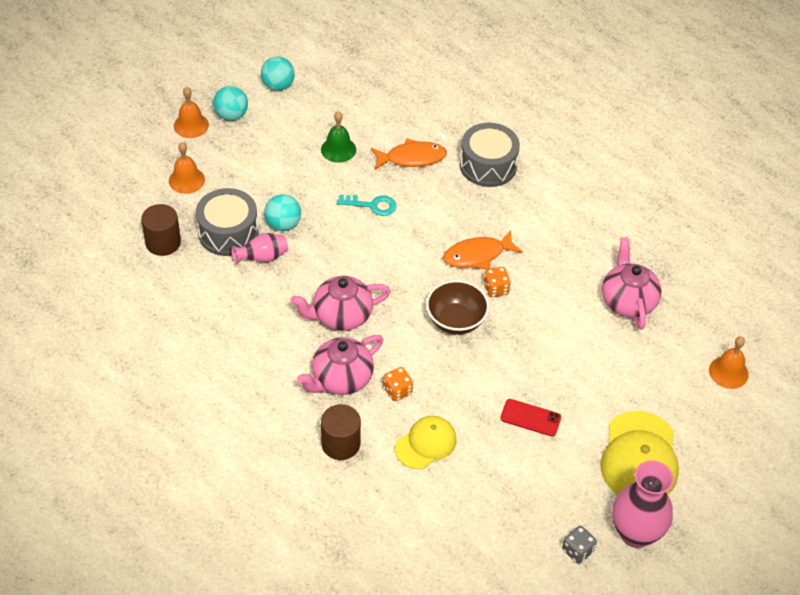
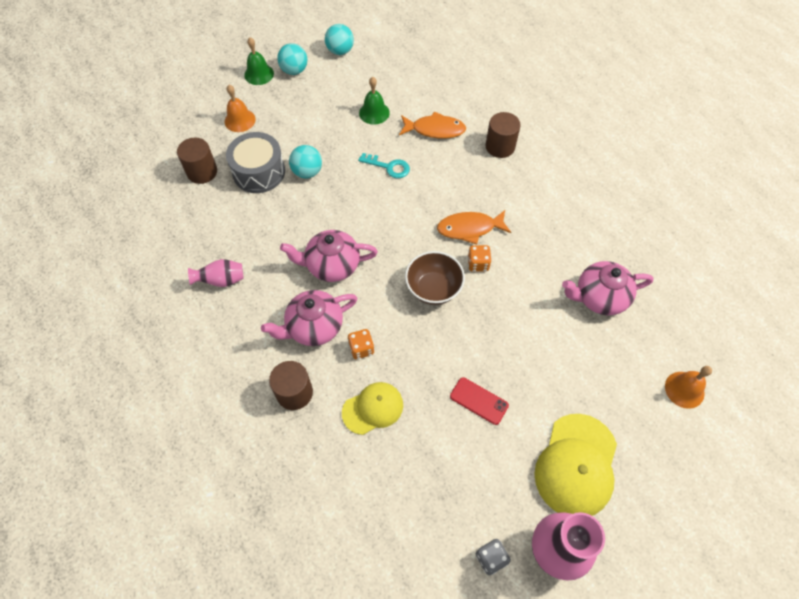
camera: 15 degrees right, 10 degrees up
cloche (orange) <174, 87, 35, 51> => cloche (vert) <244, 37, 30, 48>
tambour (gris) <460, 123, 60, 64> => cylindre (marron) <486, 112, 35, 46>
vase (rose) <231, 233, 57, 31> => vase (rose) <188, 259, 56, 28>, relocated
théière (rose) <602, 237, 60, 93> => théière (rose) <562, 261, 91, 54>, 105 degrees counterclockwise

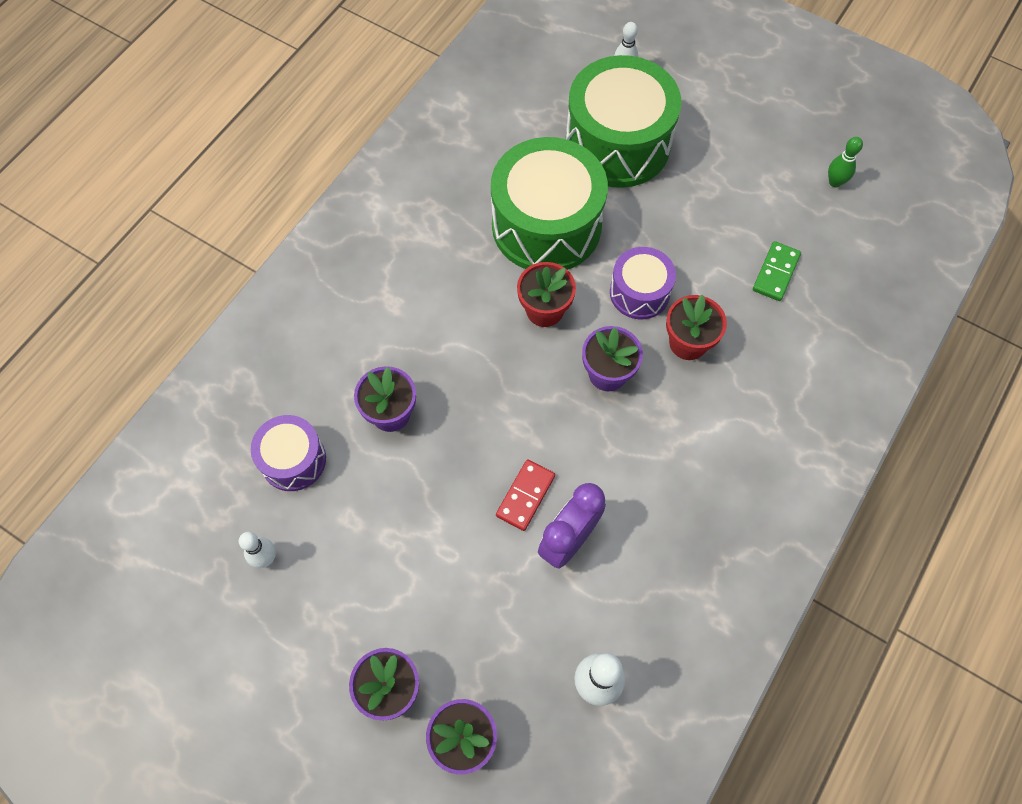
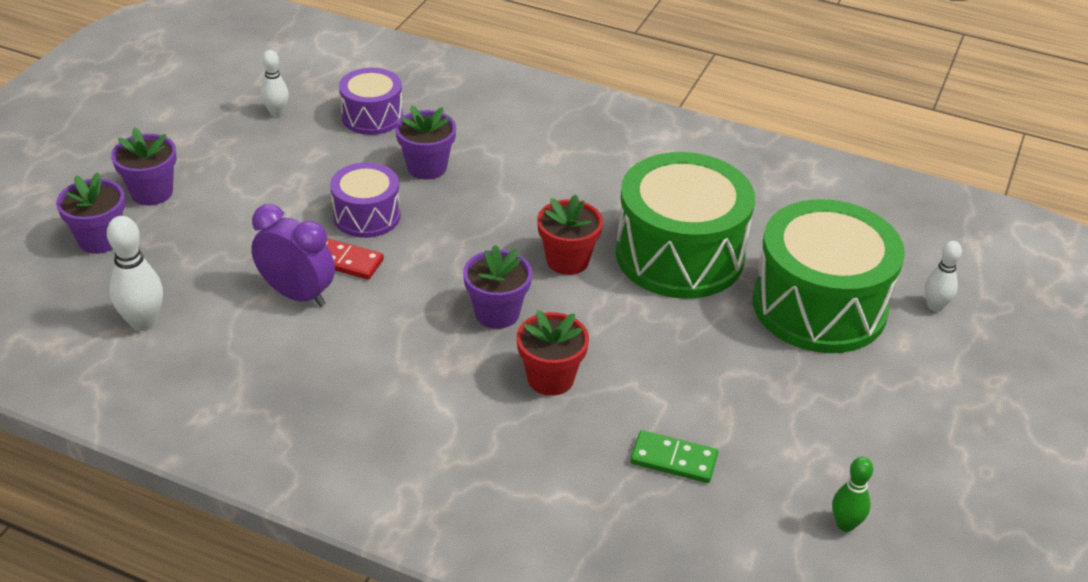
camera: 80 degrees right, 25 degrees down
tambour (violet) <610, 247, 66, 72> => tambour (violet) <330, 162, 71, 76>, relocated

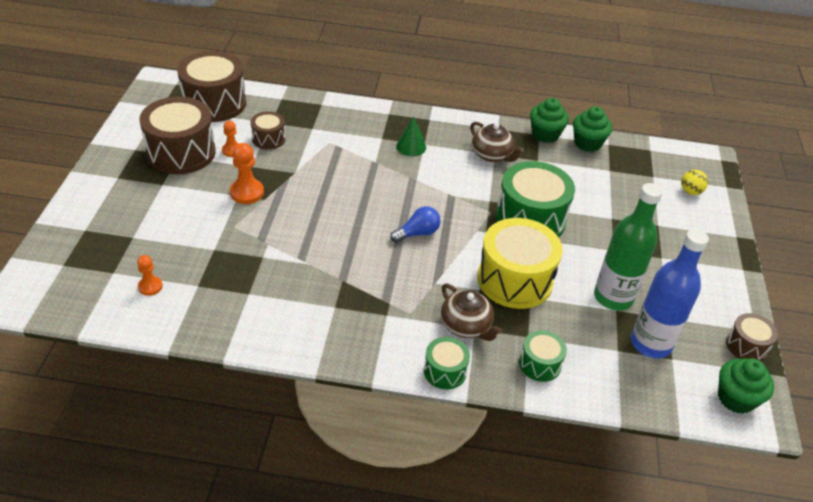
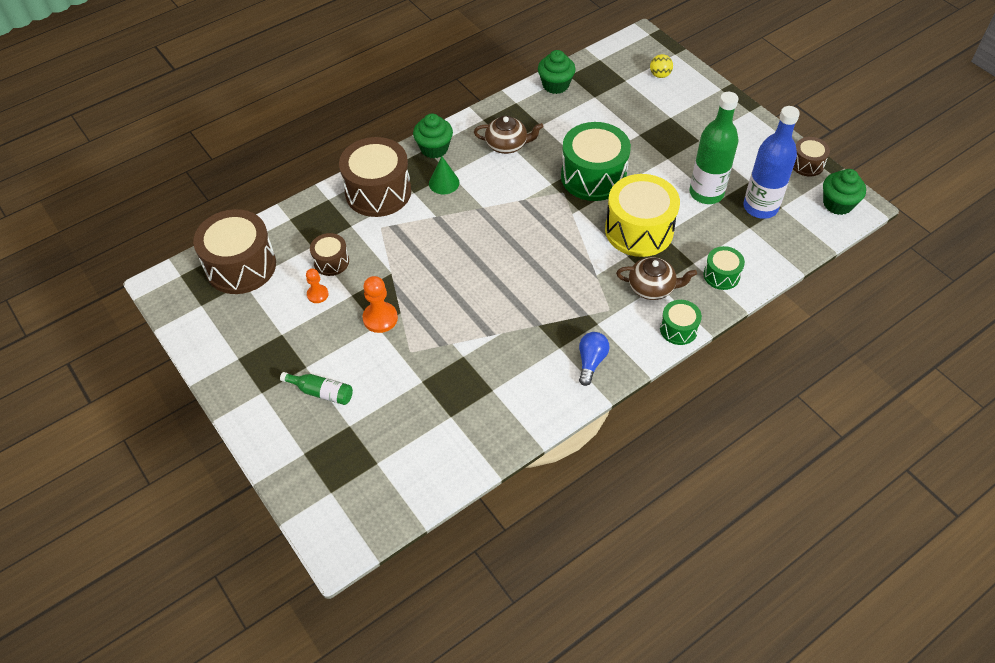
camera: 40 degrees left, 10 degrees up
tambour (marron) <139, 97, 77, 77> => tambour (marron) <339, 137, 72, 80>, relocated
muffin (vert) <530, 98, 39, 45> => muffin (vert) <413, 113, 40, 45>, relocated
ampoule (bleu) <390, 206, 51, 37> => ampoule (bleu) <579, 332, 31, 54>, relocated
pion (orange) <137, 255, 26, 41> => nothing
nothing => bouteille (vert) <280, 372, 73, 33>

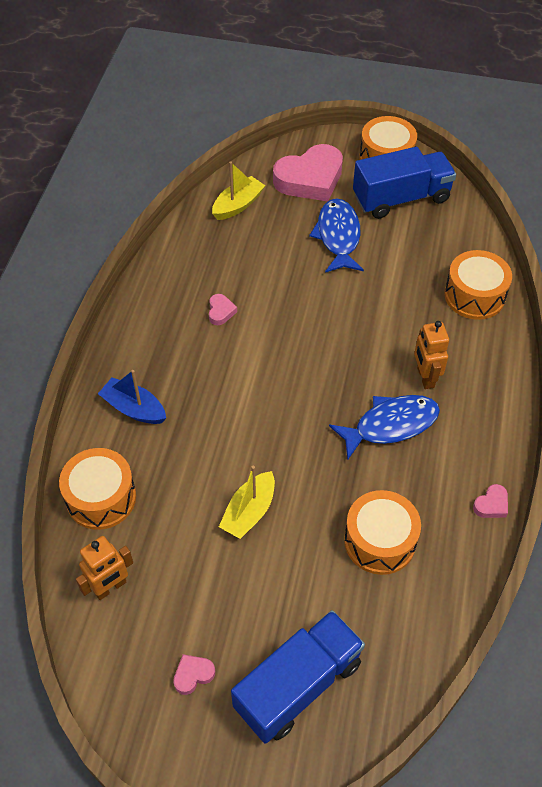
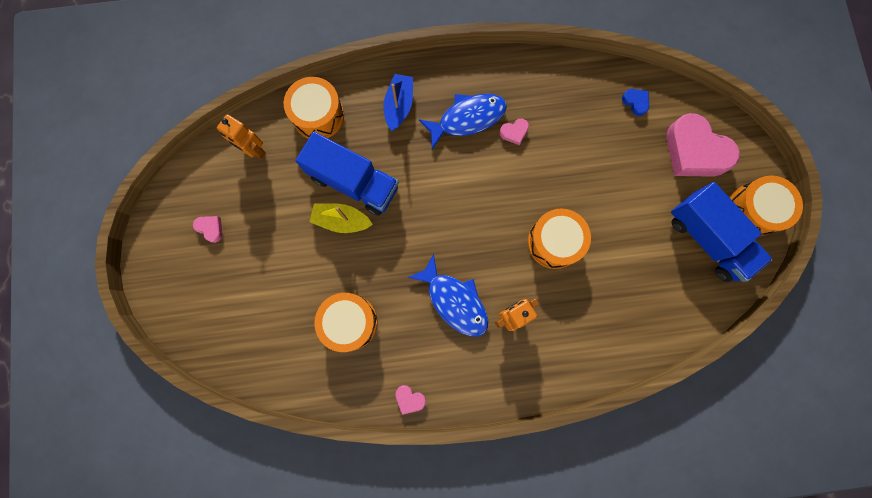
camera: 70 degrees right, 25 degrees up
bateau (jaune) <212, 162, 53, 58> => cœur (bleu) <622, 89, 27, 27>
poisson (bleu) <309, 198, 55, 75> => poisson (bleu) <419, 94, 88, 55>, relocated
tambour (orange) <445, 250, 67, 70> => tambour (orange) <528, 209, 63, 60>, relocated
camion (bleu) <231, 610, 134, 134> => camion (bleu) <296, 132, 103, 84>, relocated

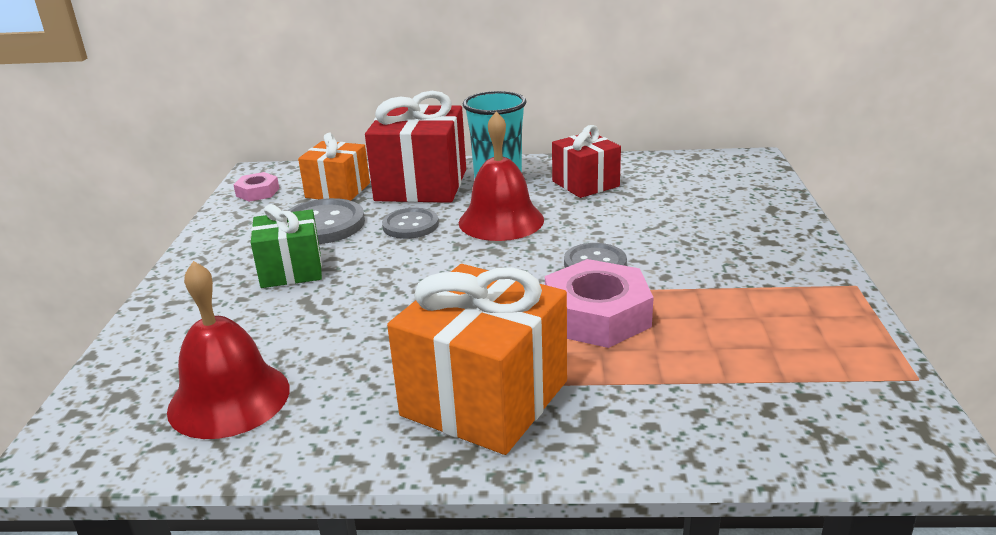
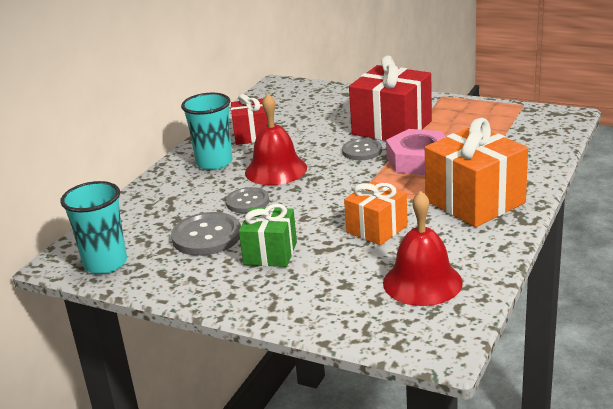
camera: 65 degrees left, 0 degrees up
cadeau (rouge) <365, 91, 101, 112> => cadeau (rouge) <349, 55, 83, 86>, relocated
cadeau (orange) <298, 133, 72, 68> => cadeau (orange) <344, 181, 64, 64>, relocated
écrou (rose) <233, 172, 46, 30> => gobelet (turquoise) <60, 181, 67, 93>

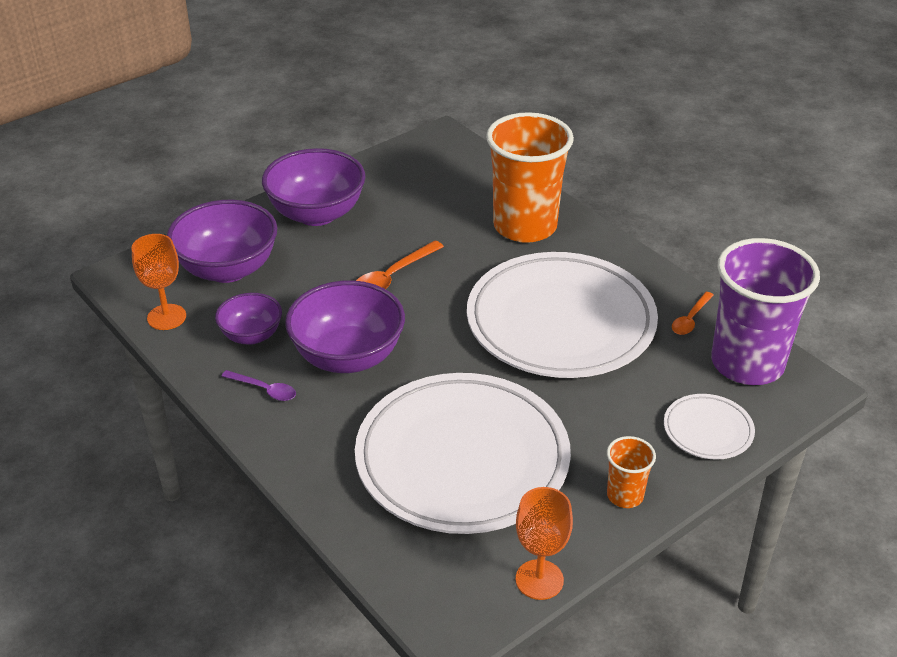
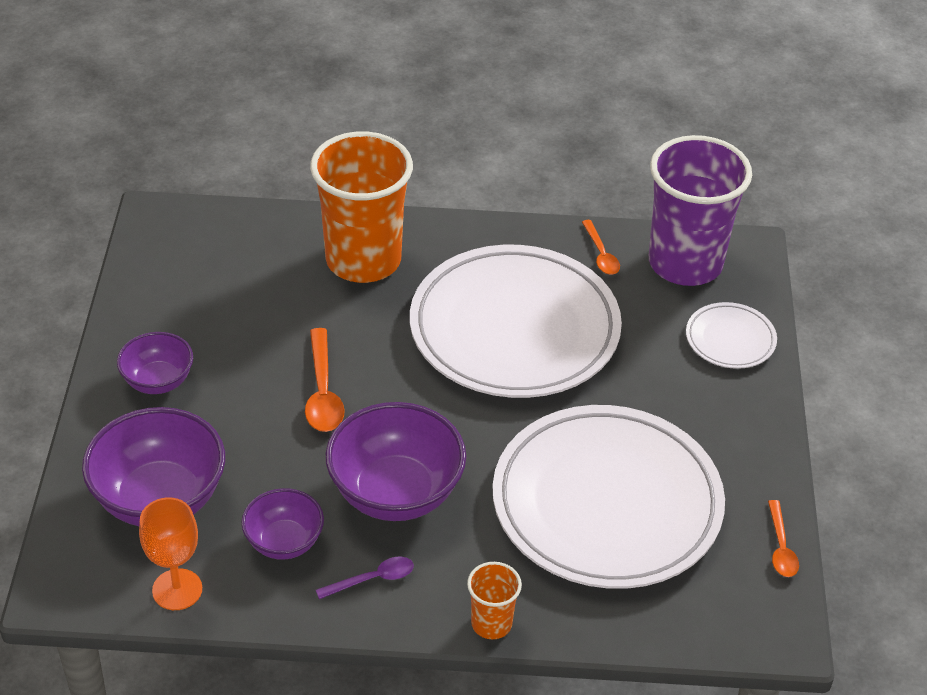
camera: 50 degrees left, 5 degrees up
bol (violet) <262, 148, 103, 78> => bol (violet) <117, 332, 76, 62>, x0.57
gobelet (orange) <607, 436, 49, 72> => gobelet (orange) <467, 562, 55, 77>, relocated
verre à pied (orange) <516, 487, 57, 113> => cuillère (orange) <768, 500, 31, 77>

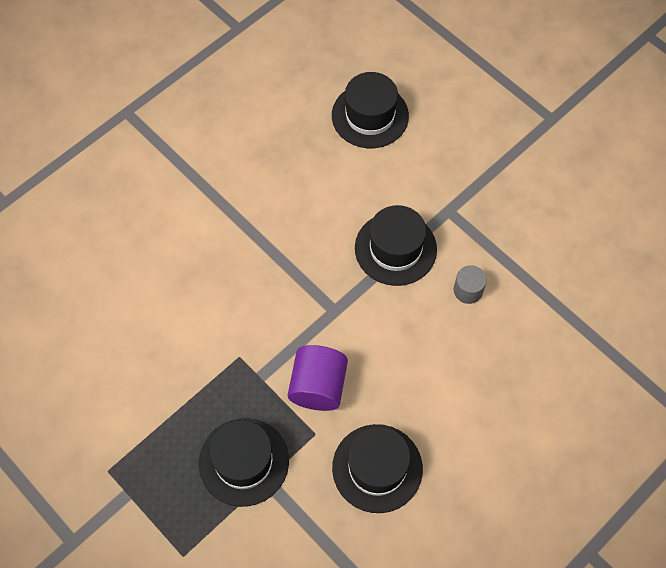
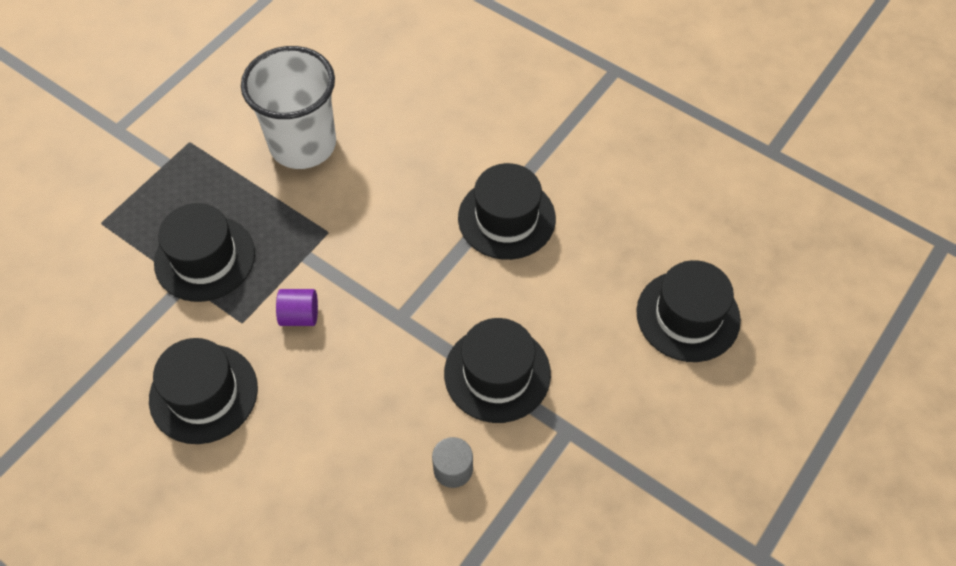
camera: 80 degrees right, 5 degrees down
cylindre (violet) <288, 345, 60, 66> => cylindre (violet) <276, 289, 42, 37>, x0.60
nothing => gobelet (blanc) <241, 46, 95, 123>
nothing => chapeau (noir) <458, 163, 98, 97>

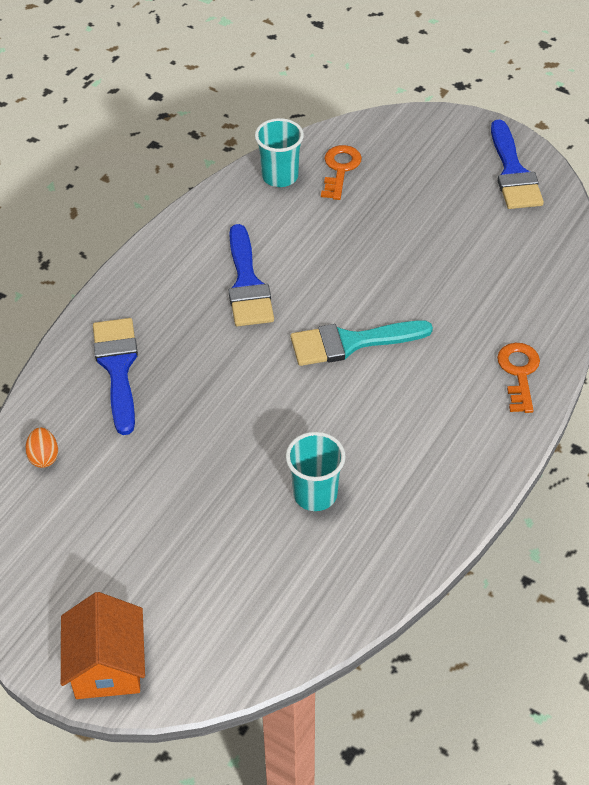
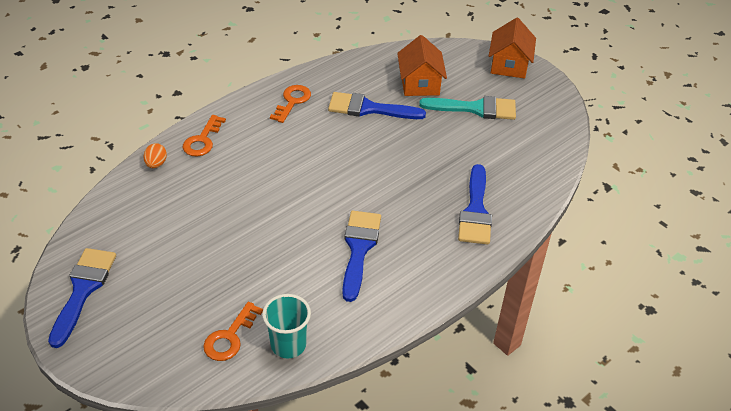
camera: 165 degrees left, 5 degrees down
pinceau (turquoise) <291, 320, 142, 46> => pinceau (turquoise) <419, 96, 97, 24>, relocated
œuf (orange) <25, 428, 33, 40> => œuf (orange) <143, 143, 24, 25>, relocated
gobelet (turquoise) <286, 432, 60, 79> => pinceau (bleu) <328, 92, 98, 27>
nothing => maison (orange) <397, 35, 50, 61>
nothing => clé (orange) <270, 85, 41, 38>

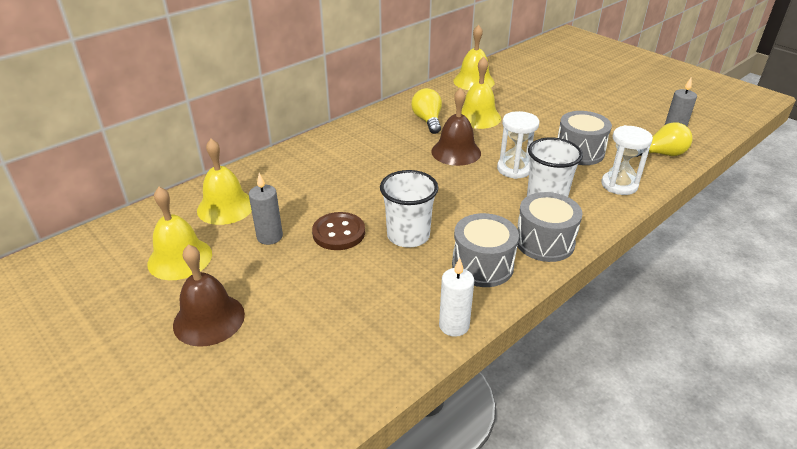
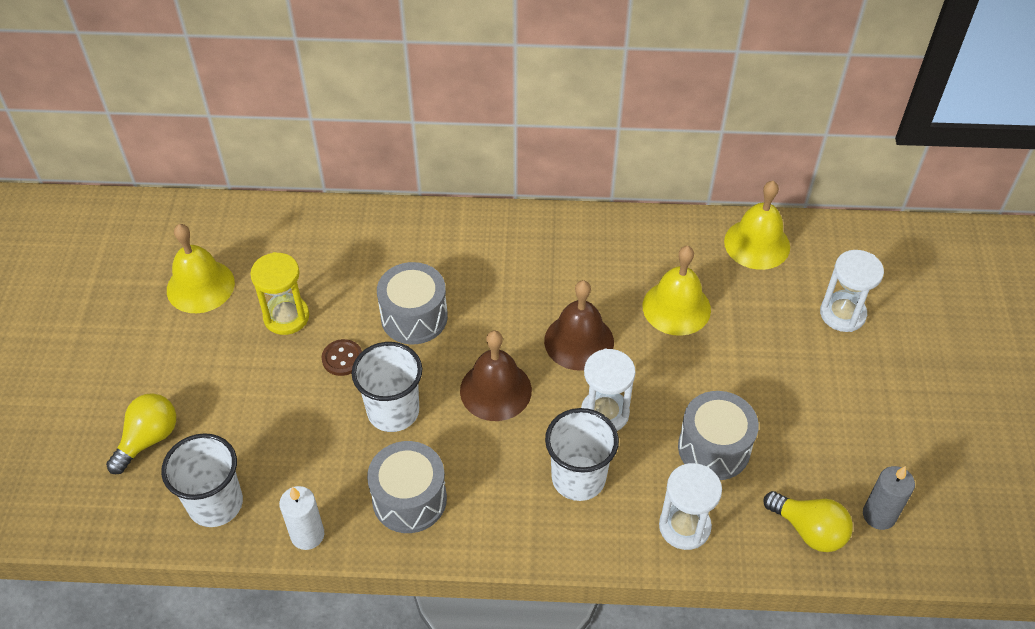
camera: 45 degrees right, 15 degrees up
ampoule (jaune) <411, 88, 31, 46> => ampoule (jaune) <106, 393, 70, 81>, relocated
cloche (jaune) <197, 139, 55, 86> => nothing
bougie (gris) <249, 173, 34, 72> => sablier (jaune) <250, 252, 59, 83>
tambour (gris) <517, 192, 65, 70> => tambour (gris) <377, 262, 71, 83>, relocated
bouton (marron) <312, 212, 53, 38> => bouton (marron) <322, 339, 40, 37>, x0.65
cloche (marron) <173, 244, 72, 103> => cloche (marron) <460, 331, 72, 90>, relocated
nothing => sablier (blanc) <820, 250, 64, 82>
nothing => gobelet (blanc) <161, 433, 82, 94>

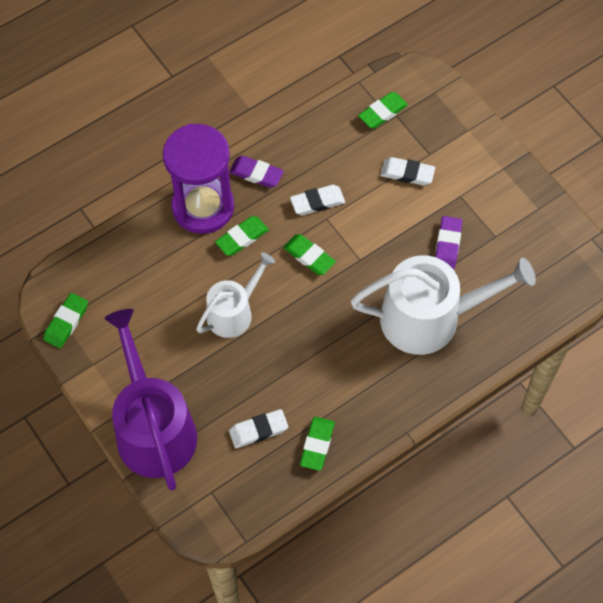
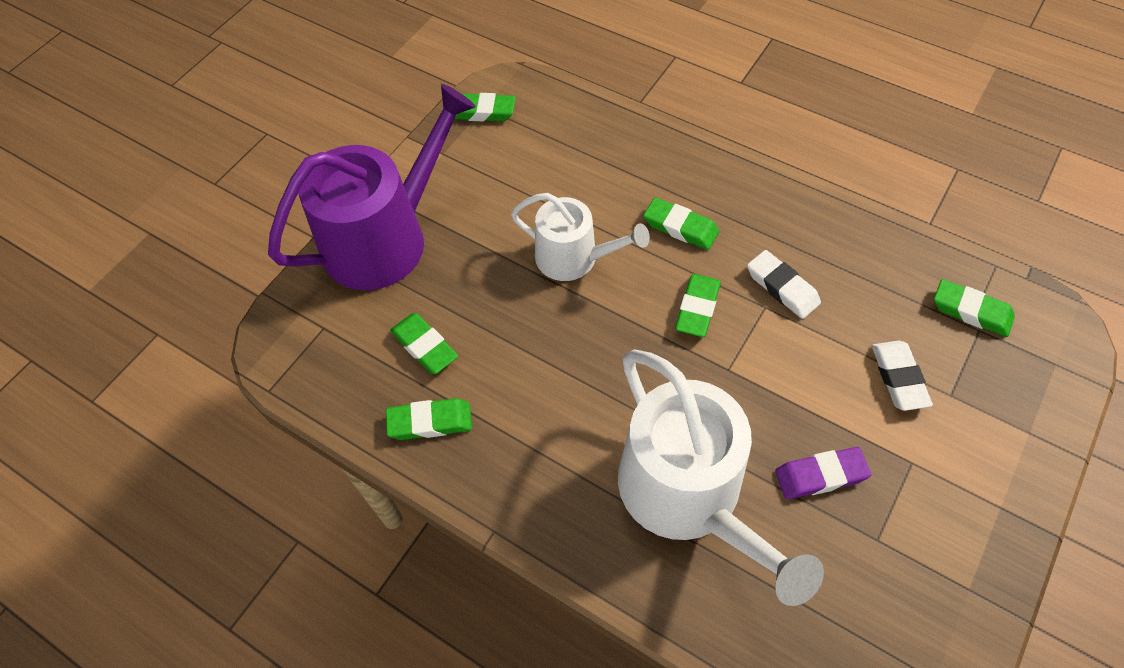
camera: 70 degrees right, 5 degrees down
sablier (violet) <163, 124, 71, 110> => nothing
gomme (violet) <229, 156, 55, 32> => nothing
gomme (blanc) <229, 409, 59, 39> => gomme (vert) <390, 313, 68, 61>

